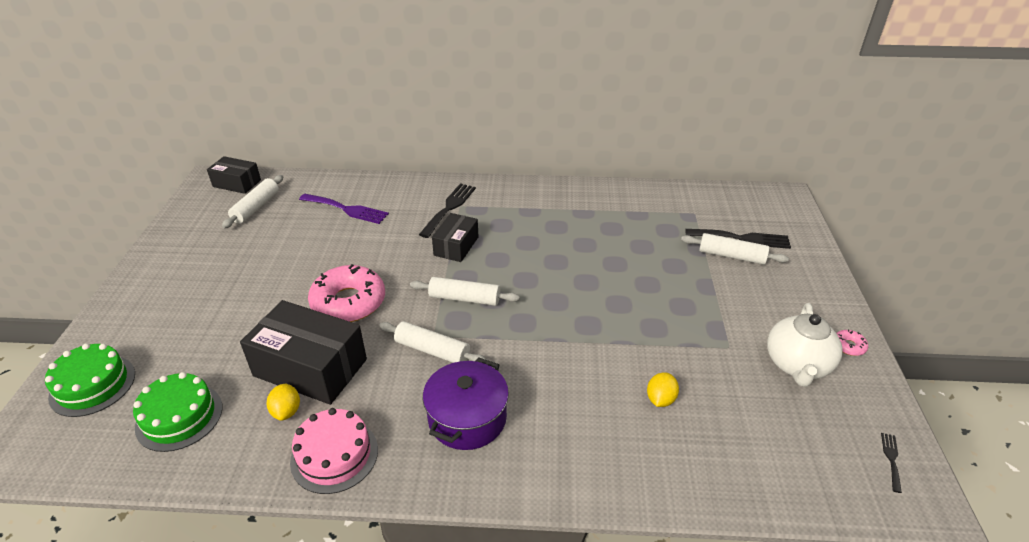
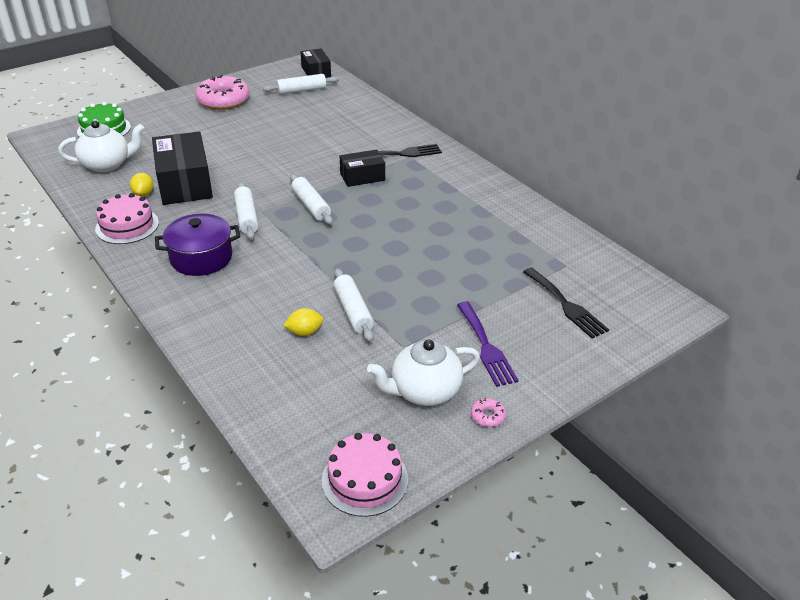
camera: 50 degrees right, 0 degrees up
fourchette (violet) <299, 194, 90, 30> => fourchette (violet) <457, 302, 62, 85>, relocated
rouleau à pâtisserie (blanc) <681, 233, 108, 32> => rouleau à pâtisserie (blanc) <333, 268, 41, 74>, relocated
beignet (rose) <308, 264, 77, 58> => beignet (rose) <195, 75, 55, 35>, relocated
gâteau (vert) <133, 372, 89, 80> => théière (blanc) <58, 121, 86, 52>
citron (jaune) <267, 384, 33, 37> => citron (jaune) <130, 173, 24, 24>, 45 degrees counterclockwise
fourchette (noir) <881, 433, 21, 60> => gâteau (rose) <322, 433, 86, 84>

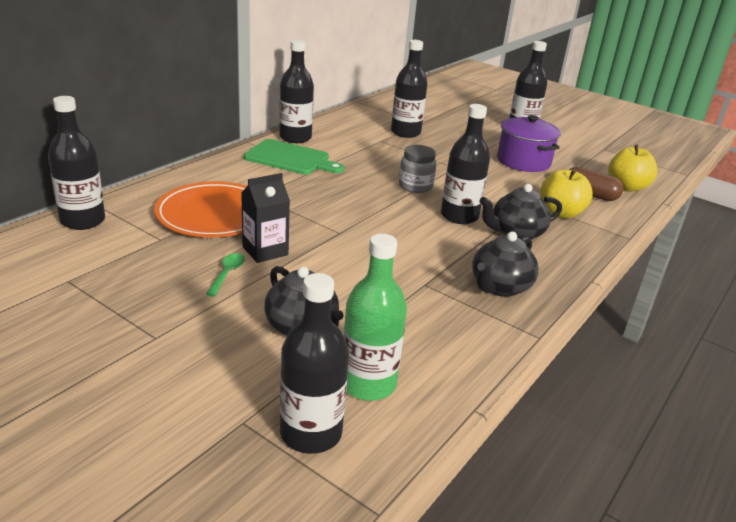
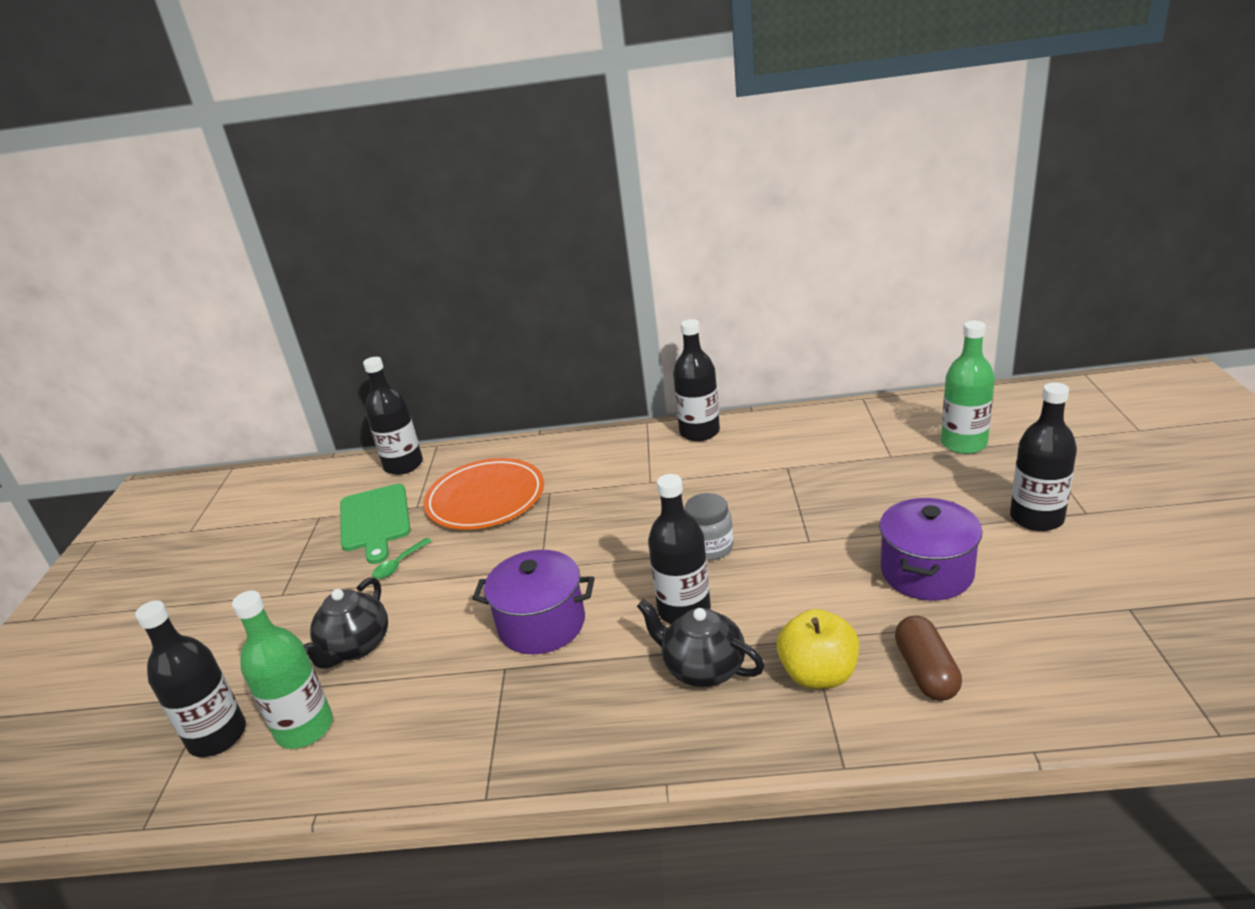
camera: 60 degrees right, 0 degrees up
bouteille (noir) <391, 40, 37, 98> => nothing
planche à découper (vert) <244, 139, 100, 36> => planche à découper (vert) <340, 484, 71, 80>, relocated
pomme (jaune) <608, 145, 50, 46> => nothing
brique de lait (noir) <241, 173, 49, 90> => nothing
théière (noir) <472, 231, 67, 66> => nothing
cuillère (vert) <206, 253, 39, 44> => cuillère (vert) <372, 538, 60, 41>, 150 degrees clockwise
nothing => bouteille (vert) <941, 321, 54, 133>
nothing => marmite (violet) <473, 550, 122, 104>

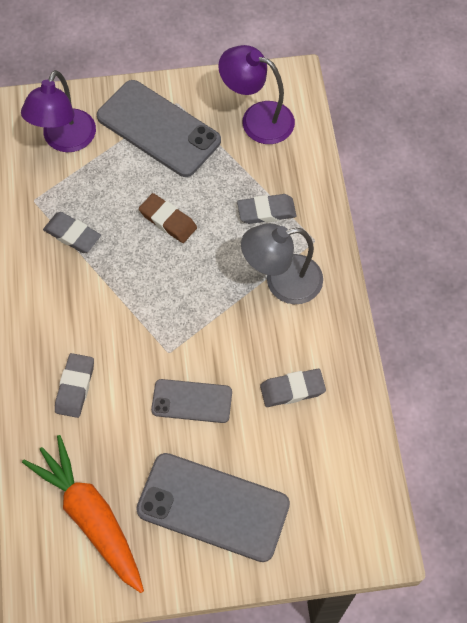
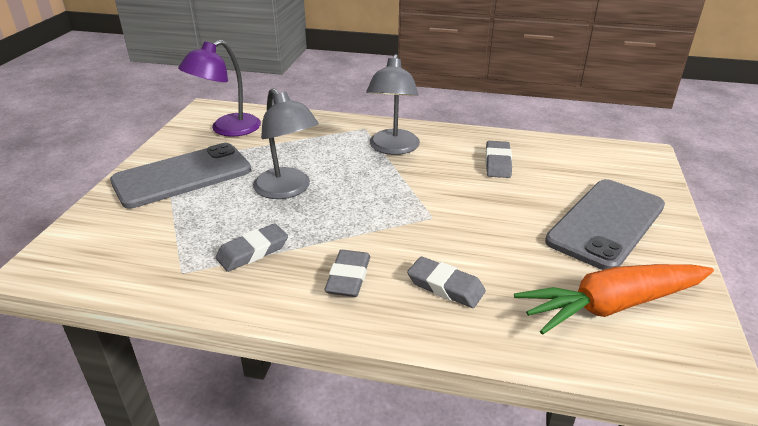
camera: 70 degrees left, 30 degrees down
lampe (violet) <21, 70, 75, 82> => nothing
gomme (marron) <139, 193, 58, 50> => lampe (gris) <253, 88, 66, 111>
gomme (gris) <237, 194, 60, 30> => gomme (gris) <324, 250, 46, 47>, relocated
téléphone (gris) <151, 379, 81, 44> => nothing

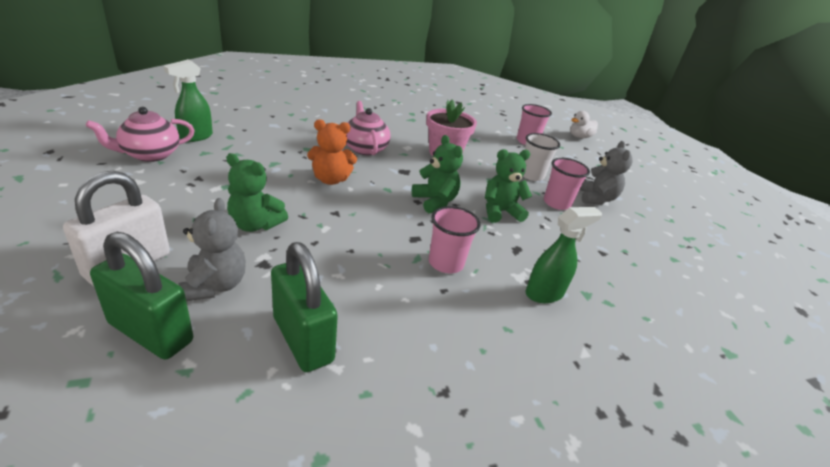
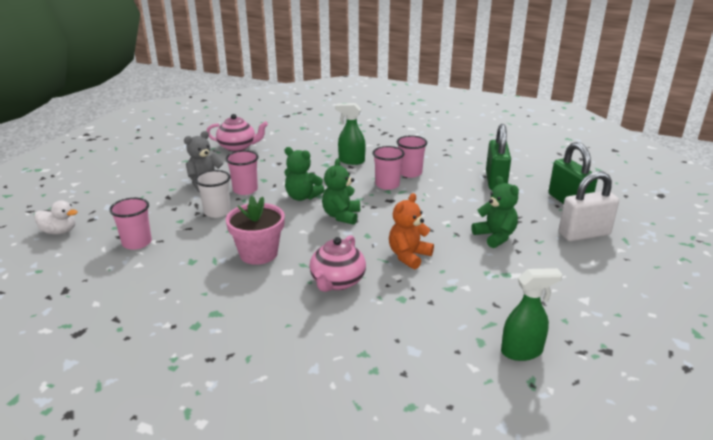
camera: 135 degrees left, 5 degrees down
théière (rose) <86, 107, 109, 55> => théière (rose) <207, 114, 61, 38>, relocated
ours en peluche (orange) <307, 119, 50, 66> => ours en peluche (orange) <389, 193, 45, 76>, 90 degrees counterclockwise
ours en peluche (gris) <179, 198, 67, 103> => nothing
nothing => gobelet (rose) <397, 135, 30, 43>

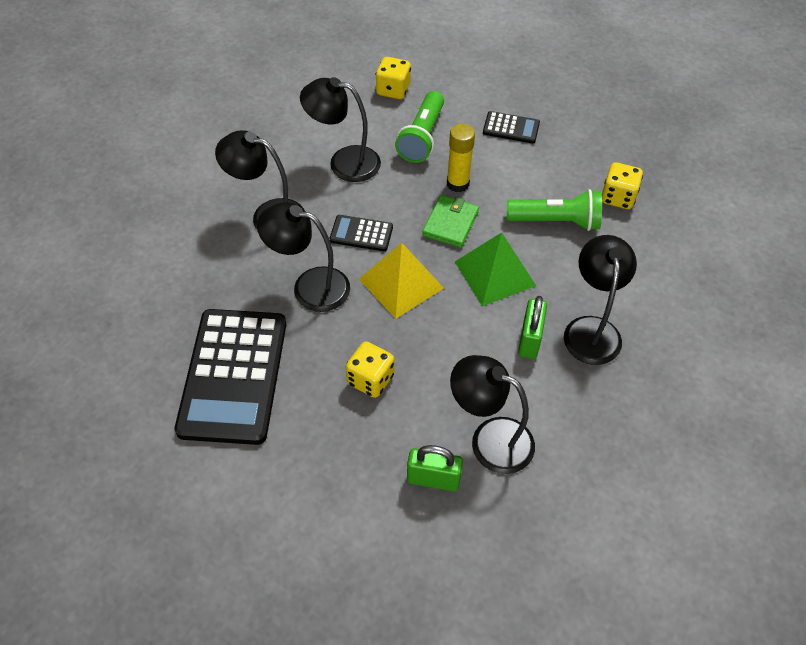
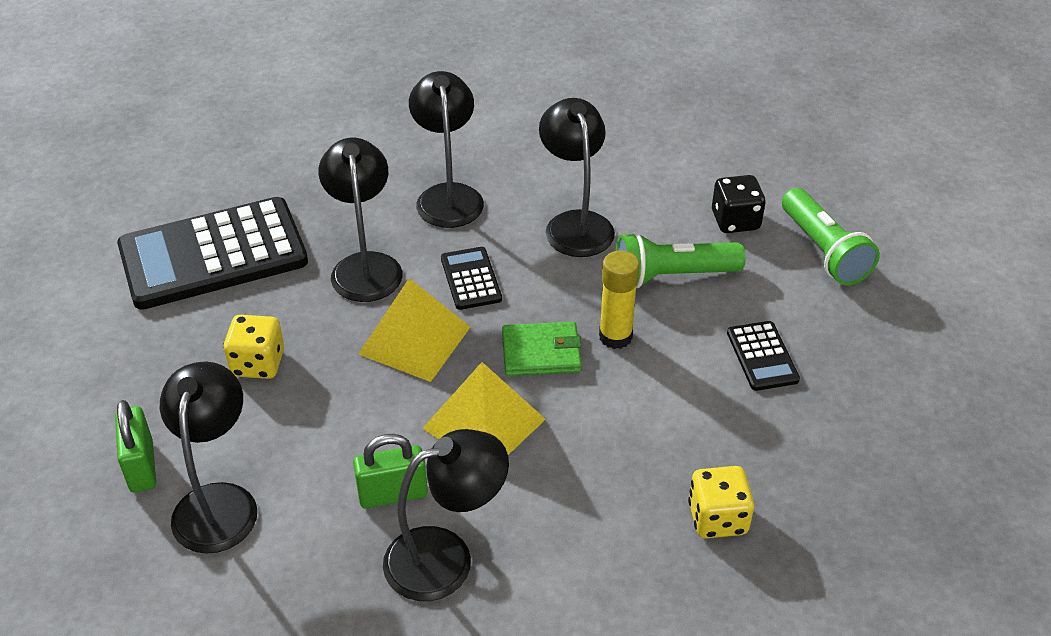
camera: 65 degrees right, 10 degrees down
dé (jaune) <376, 57, 35, 42> => dé (noir) <712, 175, 54, 58>
lampe de poche (vert) <507, 189, 95, 42> => lampe de poche (vert) <782, 188, 98, 97>, relocated
pyramide (vert) <455, 233, 81, 73> => pyramide (jaune) <422, 362, 124, 93>

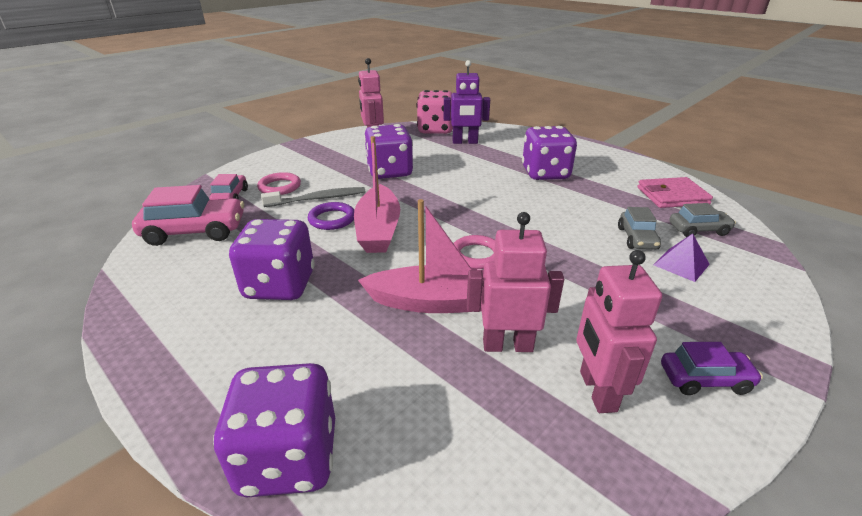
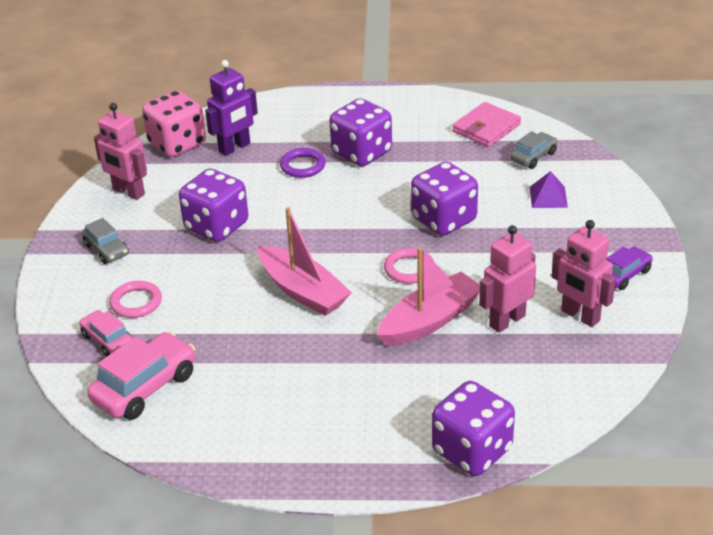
camera: 40 degrees left, 5 degrees up
brosse à dents (gris) <261, 187, 104, 20> => nothing
anneau (violet) <308, 202, 46, 28> => anneau (violet) <280, 148, 46, 30>, relocated
voiture (gris) <618, 207, 43, 43> => voiture (gris) <82, 218, 47, 46>, relocated
dé (violet) <229, 219, 86, 81> => dé (violet) <411, 162, 67, 74>, relocated

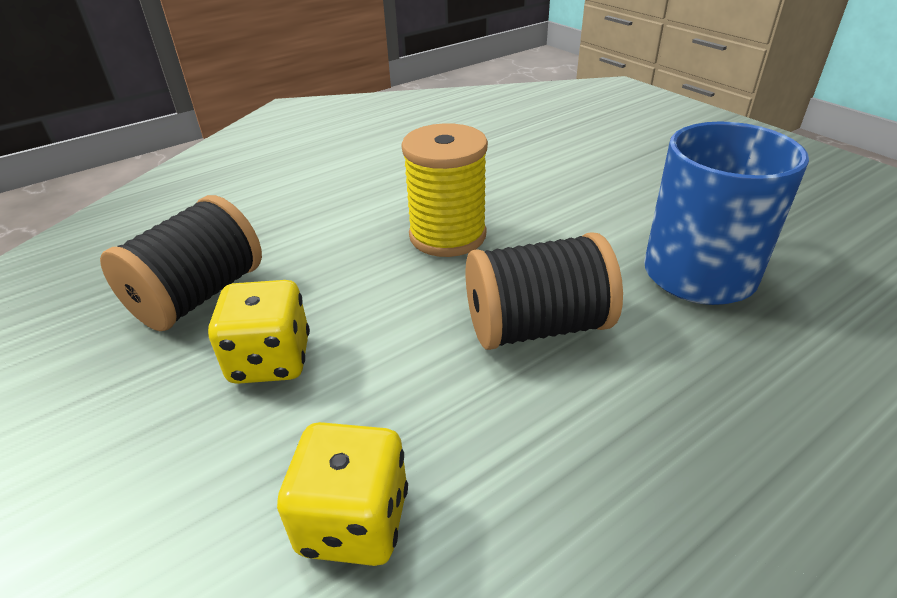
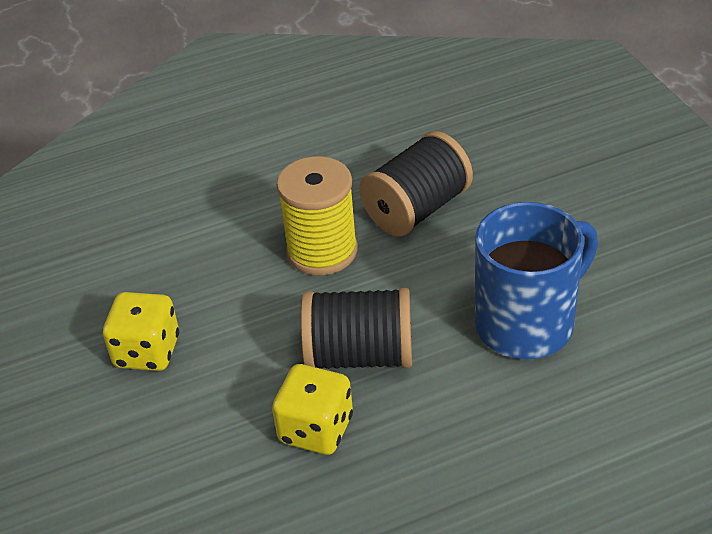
camera: 15 degrees right, 5 degrees up
bobine (noir) <100, 195, 162, 136> => bobine (noir) <359, 131, 114, 105>, relocated
dé (jaune) <277, 422, 131, 144> => dé (jaune) <272, 364, 81, 91>, relocated

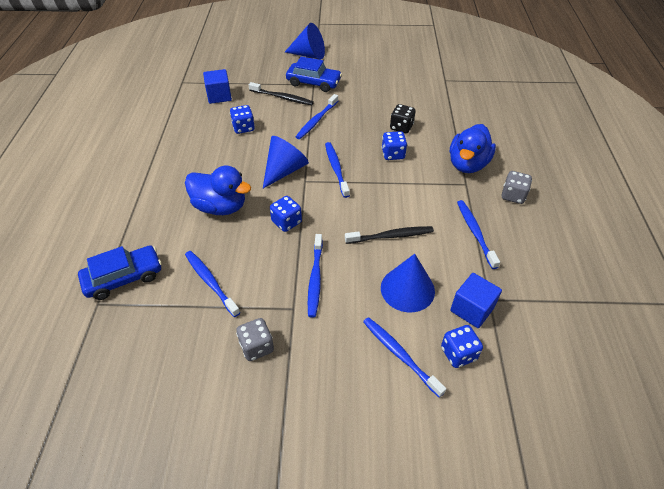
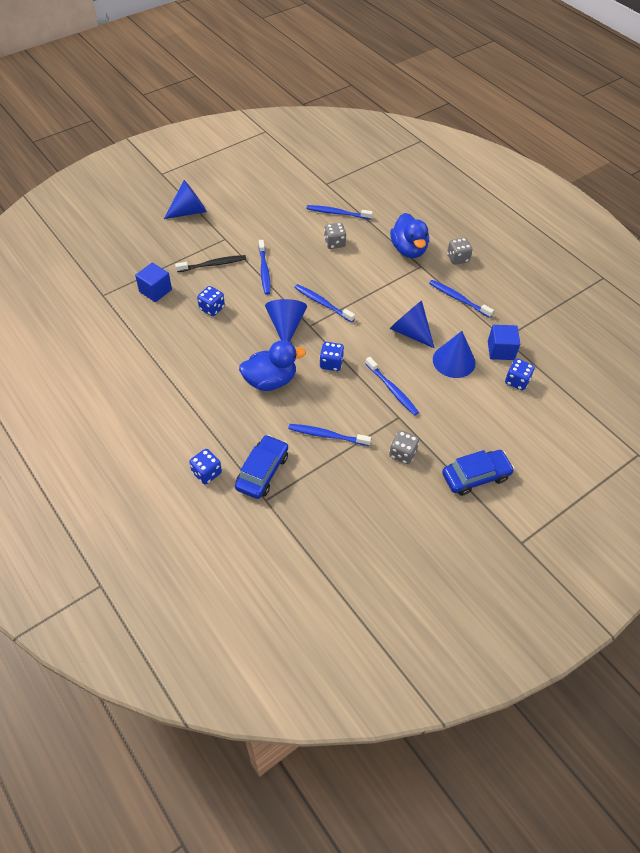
camera: 40 degrees left, 5 degrees up
voiture (bleu) <286, 56, 56, 36> => voiture (bleu) <442, 450, 72, 46>, relocated
dé (noir) <390, 104, 26, 29> => dé (gris) <324, 222, 23, 27>
dé (bleu) <382, 131, 25, 29> => dé (bleu) <189, 449, 33, 35>, relocated
brosse à dents (noir) <345, 226, 89, 18> => cône (bleu) <389, 301, 45, 47>
brosse à dents (bleu) <363, 317, 83, 81> => brosse à dents (bleu) <306, 205, 67, 15>, relocated

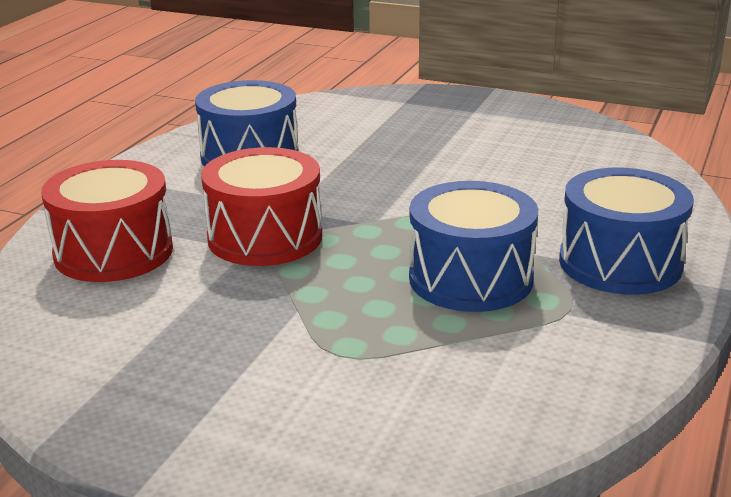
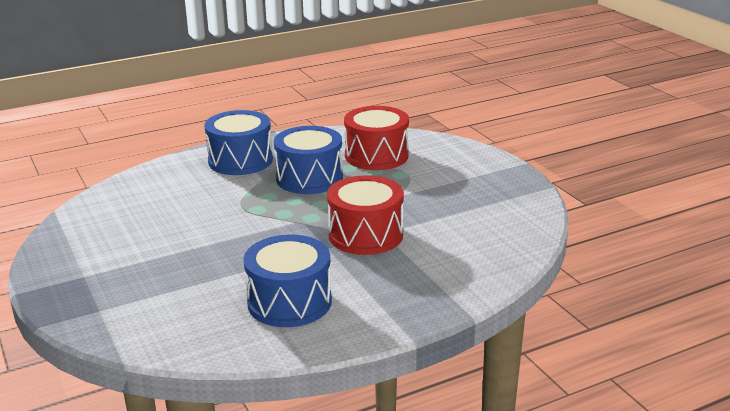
camera: 140 degrees left, 0 degrees up
tambour (rouge) <41, 160, 132, 122> => tambour (rouge) <344, 106, 65, 64>, relocated

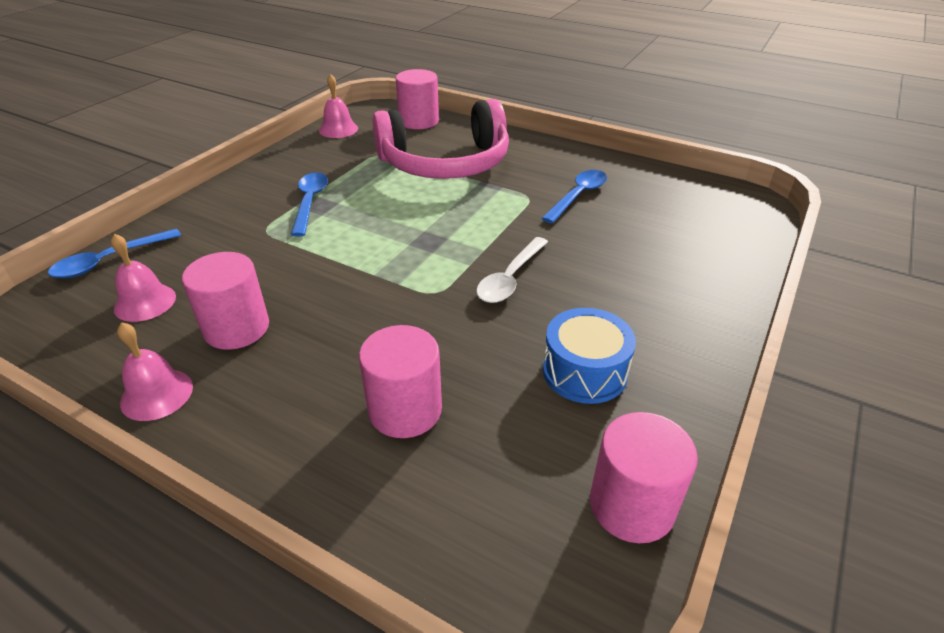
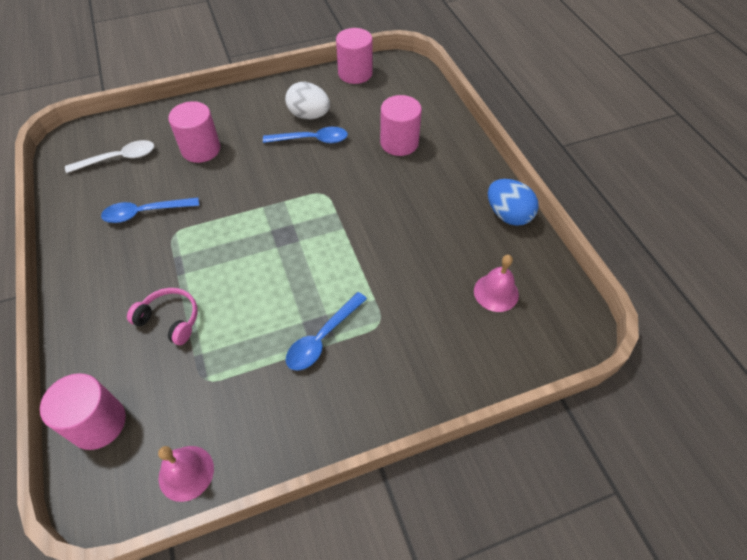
camera: 140 degrees left, 15 degrees up
casque audio (rose) <373, 99, 136, 80> => casque audio (rose) <127, 288, 71, 57>, x0.44
cuillère (bleu) <48, 229, 133, 49> => cuillère (bleu) <263, 127, 85, 16>, relocated
cuillère (blanc) <476, 237, 72, 66> => cuillère (blanc) <65, 140, 89, 33>, relocated
cylindre (rose) <182, 252, 87, 98> => cylindre (rose) <168, 101, 52, 62>, relocated
tambour (bleu) <543, 308, 93, 96> => œuf (blanc) <285, 82, 45, 37>
cloche (rose) <117, 322, 76, 99> => œuf (bleu) <488, 179, 51, 47>

